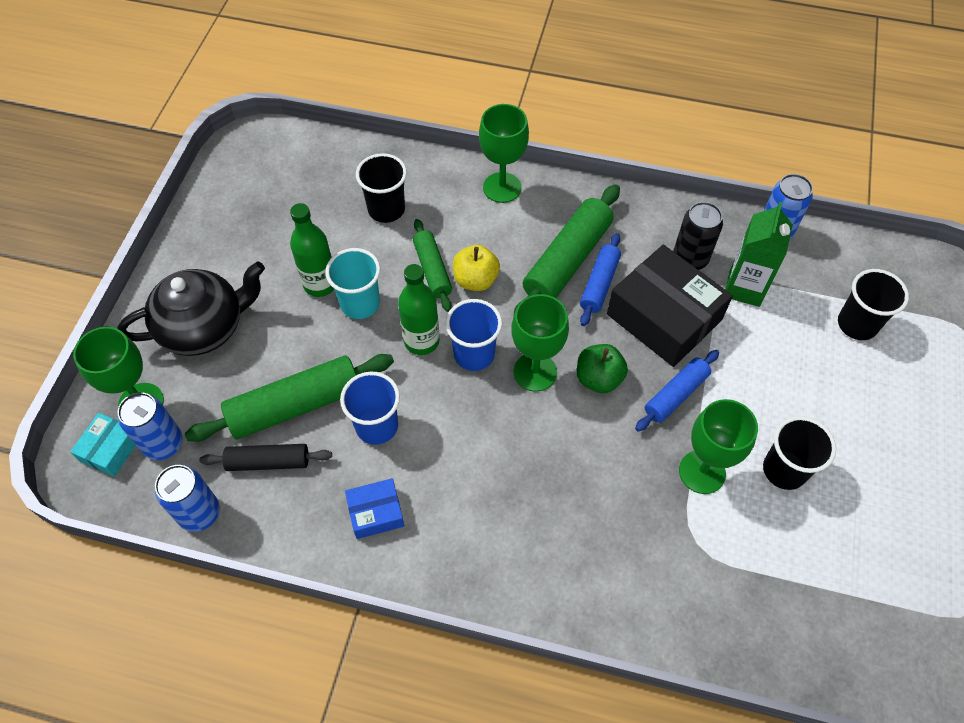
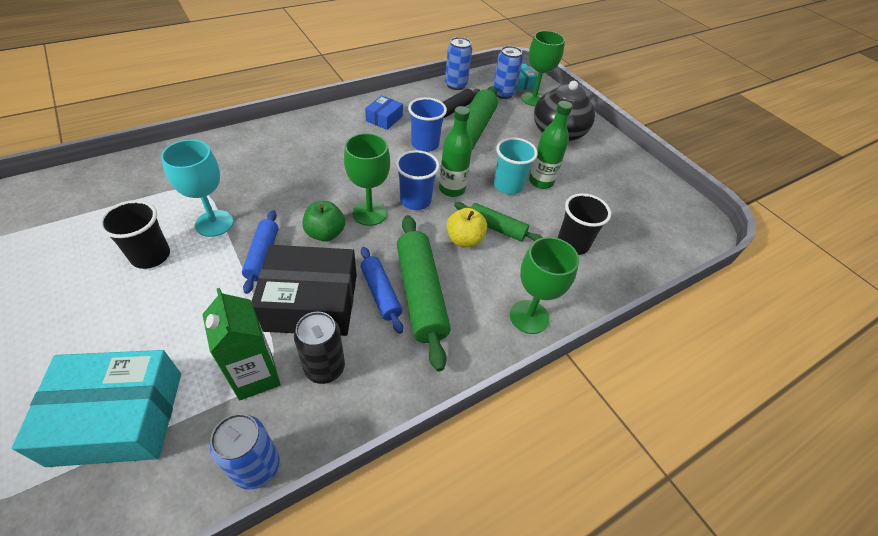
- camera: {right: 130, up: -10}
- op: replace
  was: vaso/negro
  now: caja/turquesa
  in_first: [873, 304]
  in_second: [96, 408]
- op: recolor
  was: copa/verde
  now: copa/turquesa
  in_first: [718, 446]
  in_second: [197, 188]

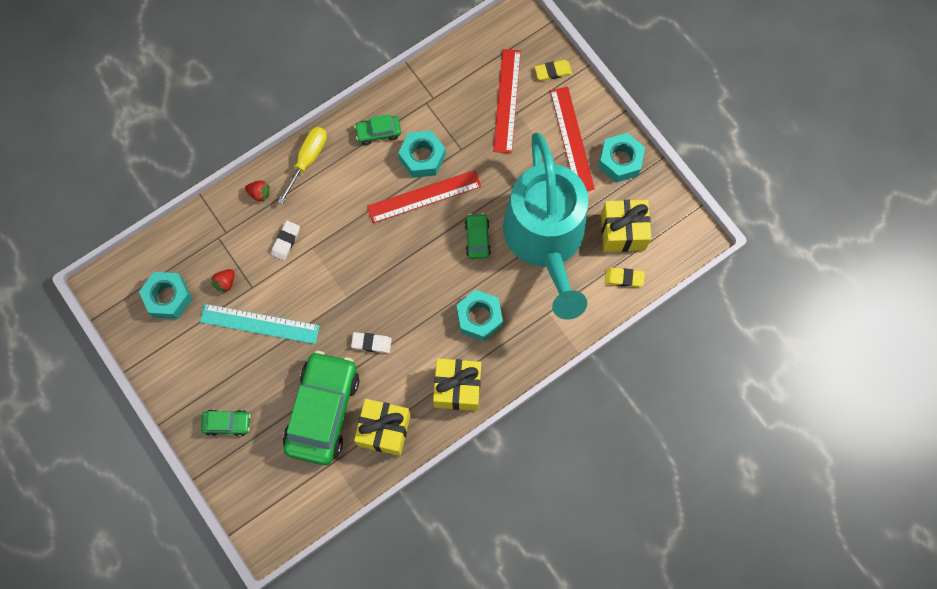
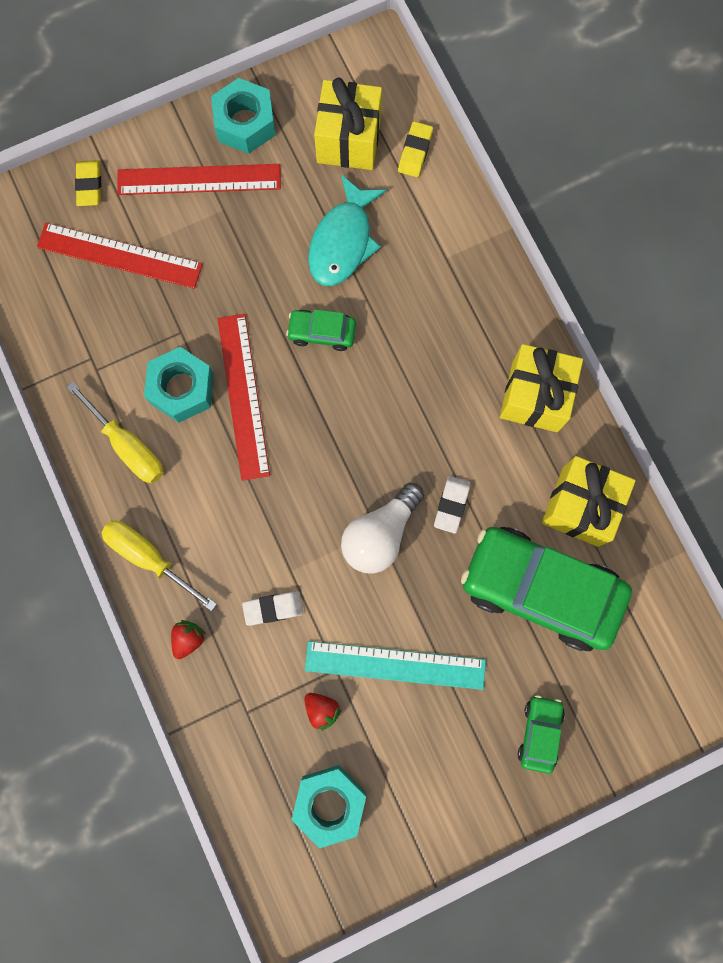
- camera: {right: -80, up: 5}
- op: replace
  was: coche/verde
  now: destornillador/amarillo
  in_first: [377, 129]
  in_second: [115, 432]
- op: replace
  was: regadera/turquesa
  now: pez/turquesa
  in_first: [545, 226]
  in_second: [347, 230]
- op: rotate
  was: goma de borrar/blanco
  in_first: [285, 240]
  in_second: [272, 608]
  clockwise: -45
- op: delete
  was: tuerca/turquesa
  in_first: [480, 315]
- op: rotate
  was: regla/turquesa
  in_first: [260, 324]
  in_second: [395, 665]
  clockwise: 75
- op: insert
  now: bombilla/blanco
  in_second: [382, 528]

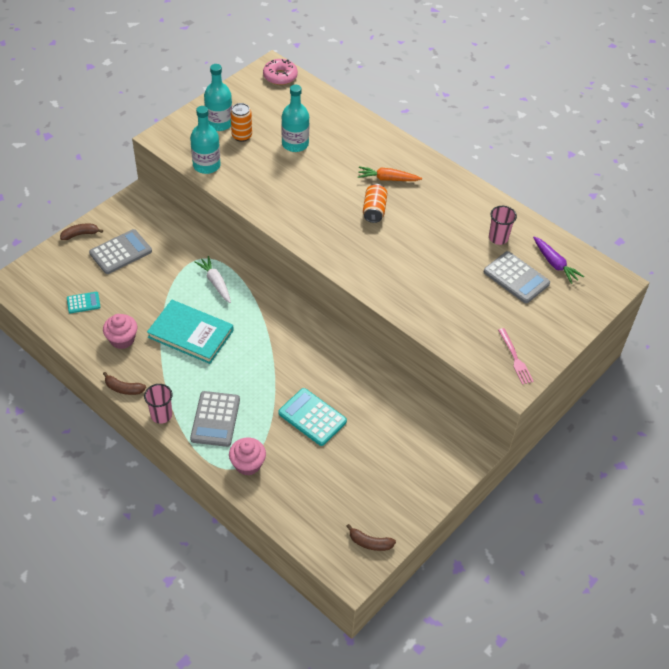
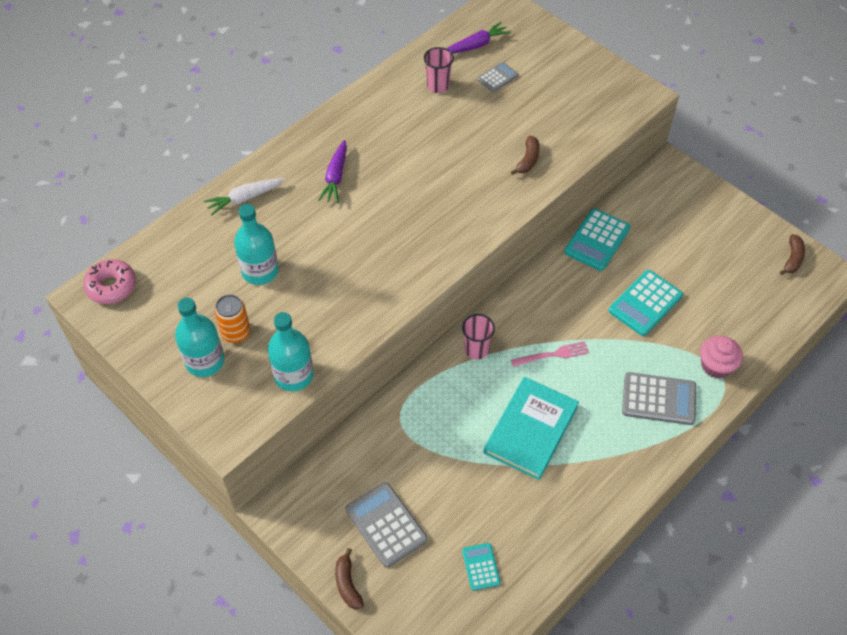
- camera: {right: -85, up: 5}
- op: recolor
  was: zanahoria/naranja
  now: zanahoria/morado
  in_first: [390, 173]
  in_second: [332, 171]
- op: delete
  was: lata/naranja
  in_first: [375, 203]
- op: resize
  was: calculadora/gris
  in_first: [517, 277]
  in_second: [498, 77]
  ratio: 0.57
- op: move
  was: zanahoria/blanco
  in_first: [213, 279]
  in_second: [244, 196]
- op: delete
  was: magdalena/rosa
  in_first: [120, 331]
- op: move
  was: tenedor/rosa
  in_first: [516, 356]
  in_second: [550, 354]
- op: move
  was: plátano/marrón
  in_first: [124, 383]
  in_second: [525, 155]
- op: move
  was: vaso/rosa
  in_first: [158, 404]
  in_second: [478, 337]
- op: insert
  now: calculadora/turquesa
  in_second: [597, 239]

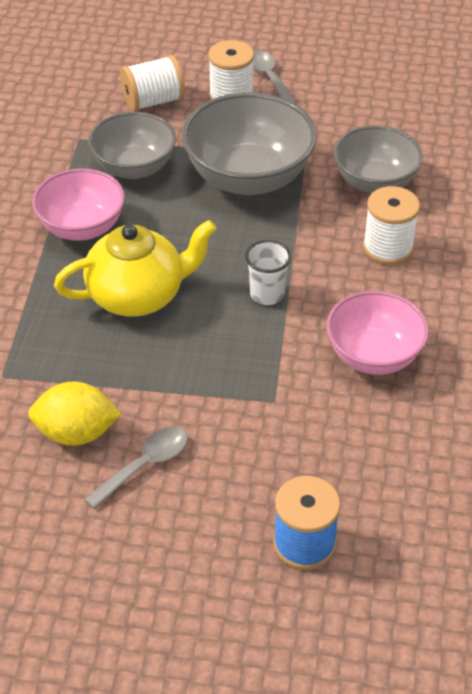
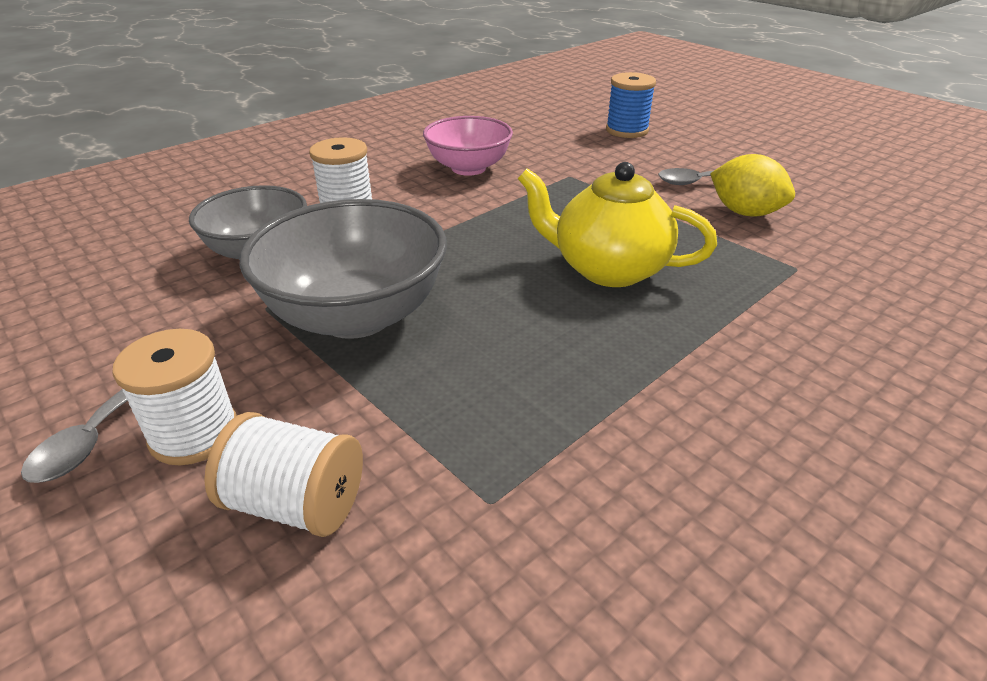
- camera: {right: -140, up: -10}
- op: delete
  was: cuenco/gris
  in_first: [132, 145]
- op: delete
  was: cuenco/rosa
  in_first: [78, 204]
- op: delete
  was: vaso/blanco
  in_first: [268, 272]

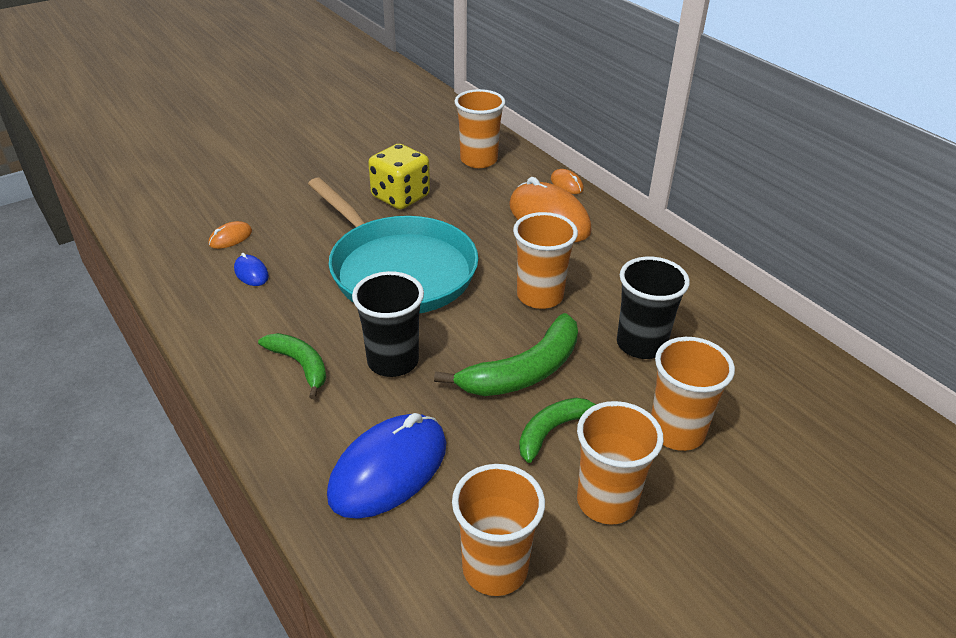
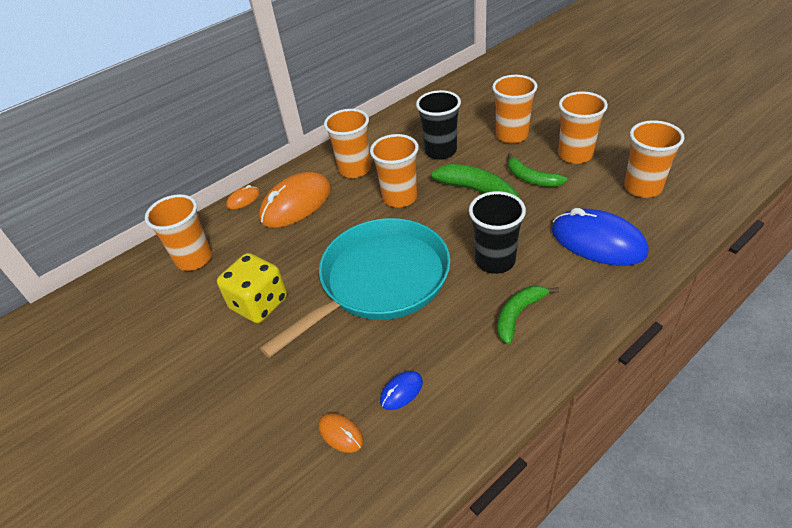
- camera: {right: -90, up: 5}
- op: insert
  now: vaso/naranja
  in_second: [347, 143]

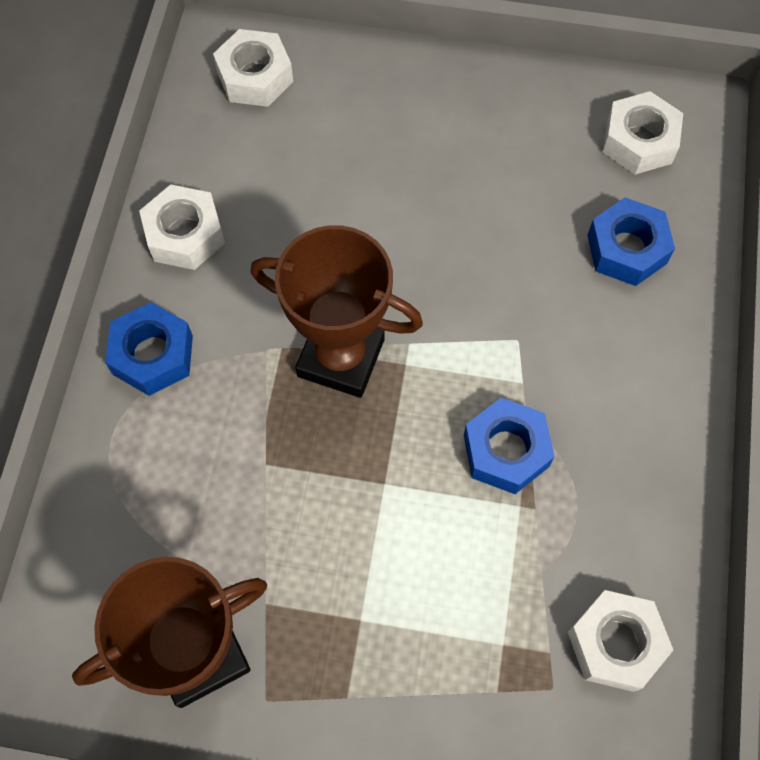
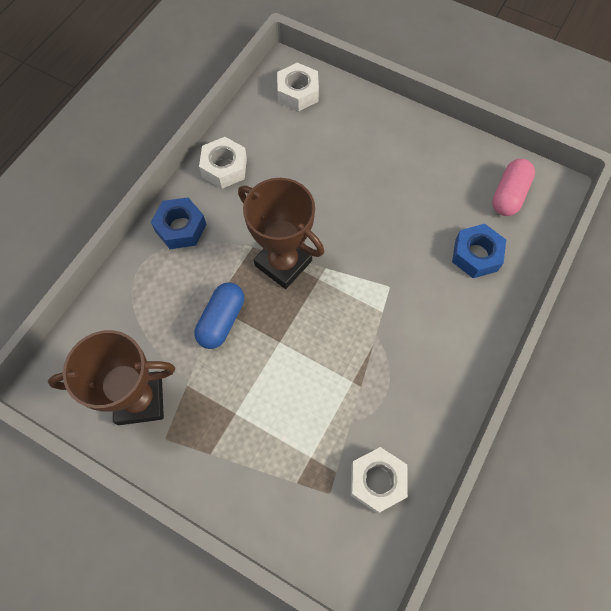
- camera: {right: 20, up: 0}
- op: replace
  was: tuerca/blanco
  now: cápsula/rosa
  in_first: [643, 132]
  in_second: [513, 187]
- op: delete
  was: tuerca/azul
  in_first: [509, 446]
- op: insert
  now: cápsula/azul
  in_second: [219, 315]

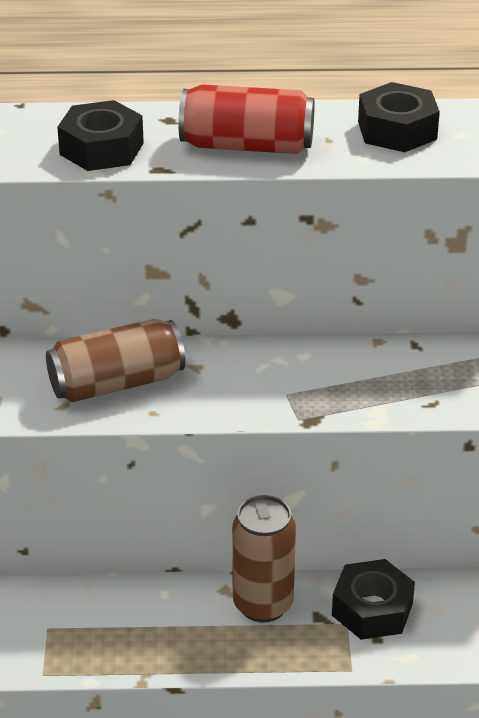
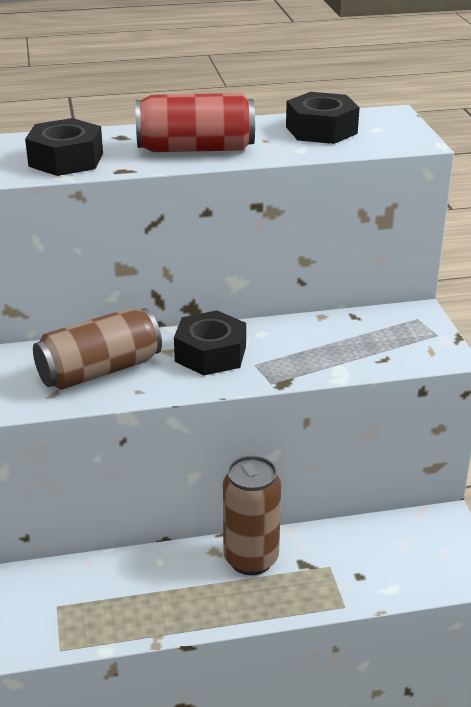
- camera: {right: -10, up: -5}
- op: move
  was: tuerca/negro
  in_first: [373, 599]
  in_second: [210, 342]

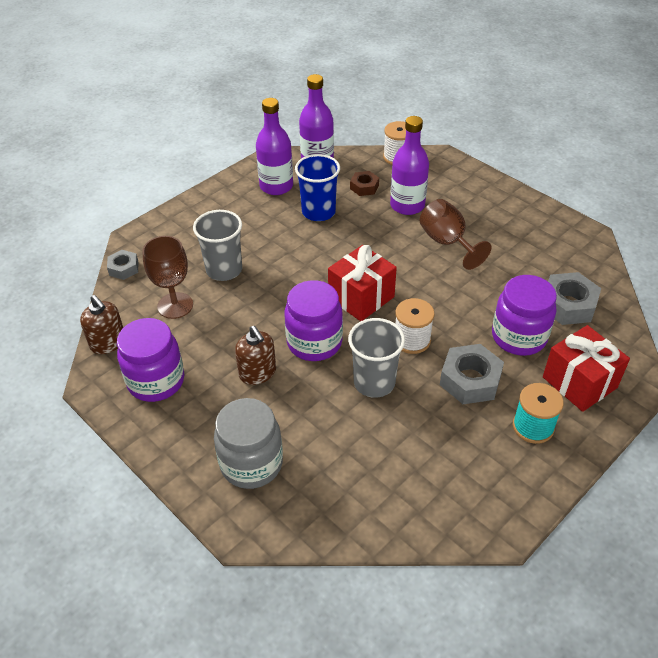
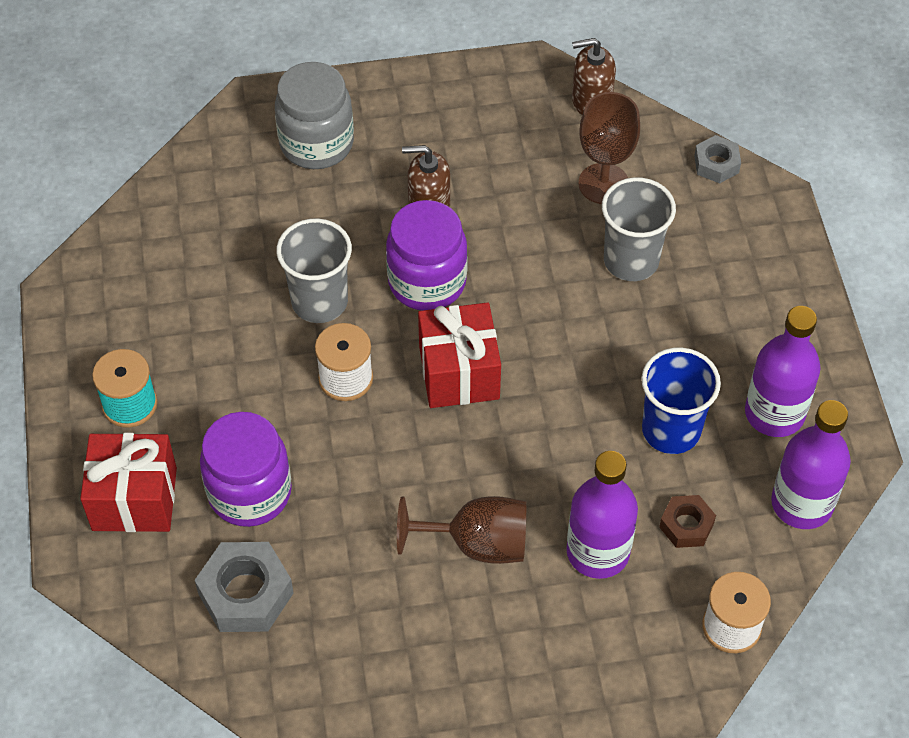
- camera: {right: 125, up: 10}
- op: delete
  was: tarro/morado
  in_first: [150, 360]
- op: delete
  was: tuerca/gris
  in_first: [472, 374]

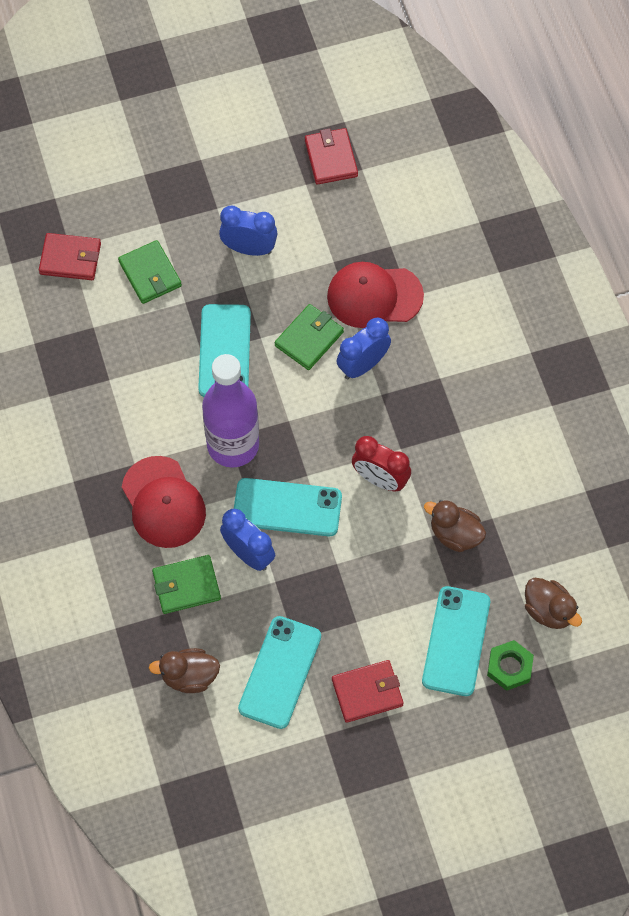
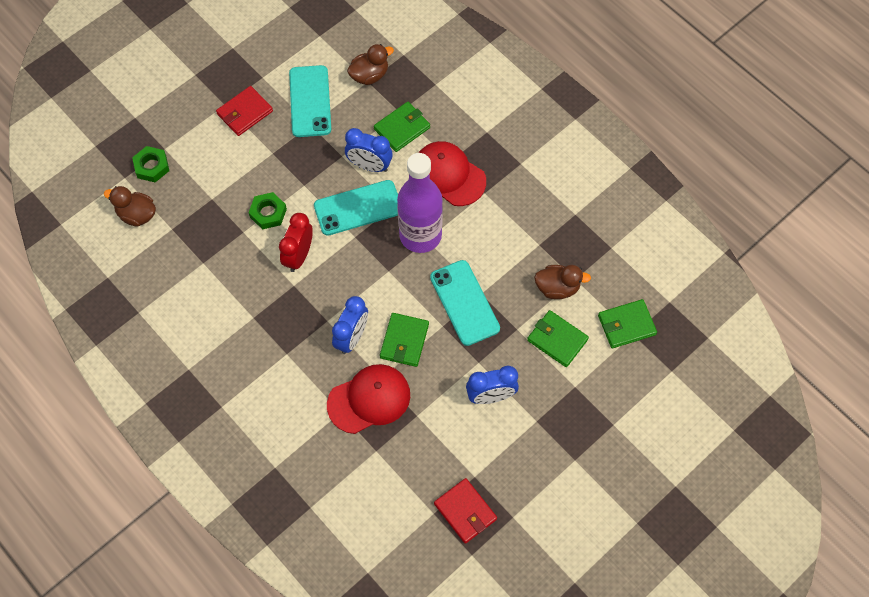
- camera: {right: 155, up: 0}
- op: recolor
  was: cartera/rojo
  now: cartera/verde
  in_first: [70, 256]
  in_second: [627, 323]
- op: rotate
  was: despertador/rojo
  in_first: [381, 463]
  in_second: [296, 242]
  clockwise: -75
- op: move
  was: pato/marrón
  in_first: [455, 526]
  in_second: [562, 282]
- op: delete
  was: móvil/turquesa
  in_first: [456, 641]
- op: insert
  now: tuerca/verde
  in_second: [267, 211]

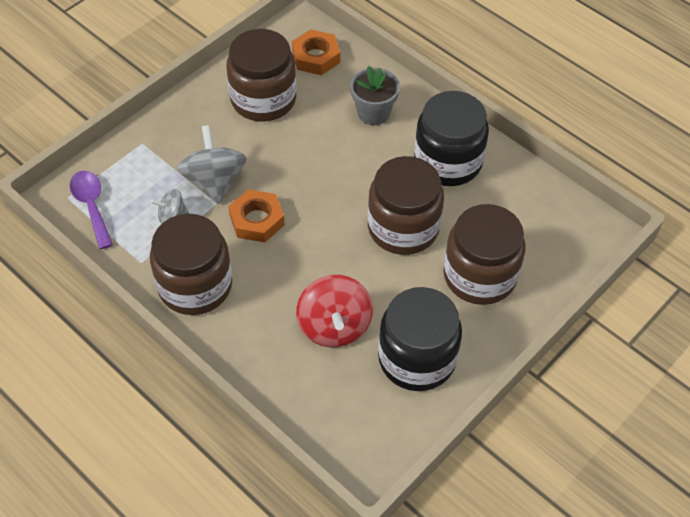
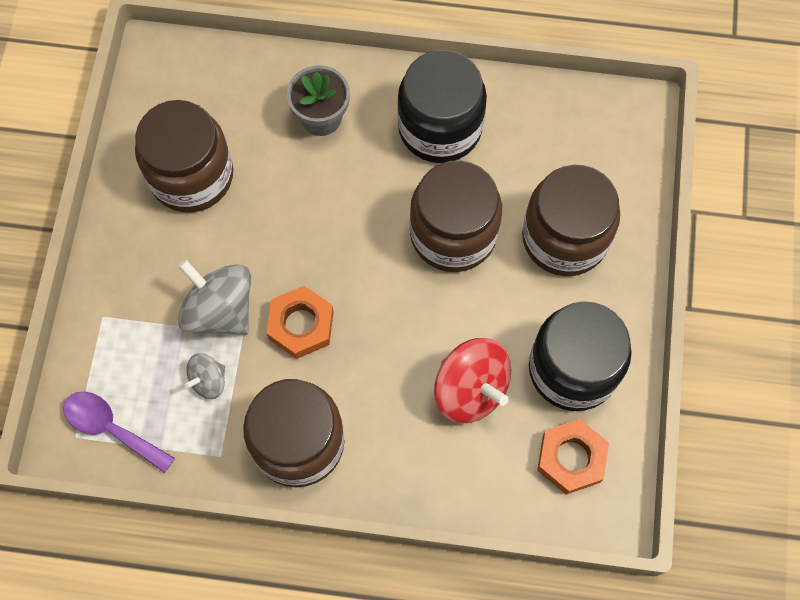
- camera: {right: -35, up: 15}
- op: move
  was: tuerca/naranja
  in_first: [316, 52]
  in_second: [573, 457]

